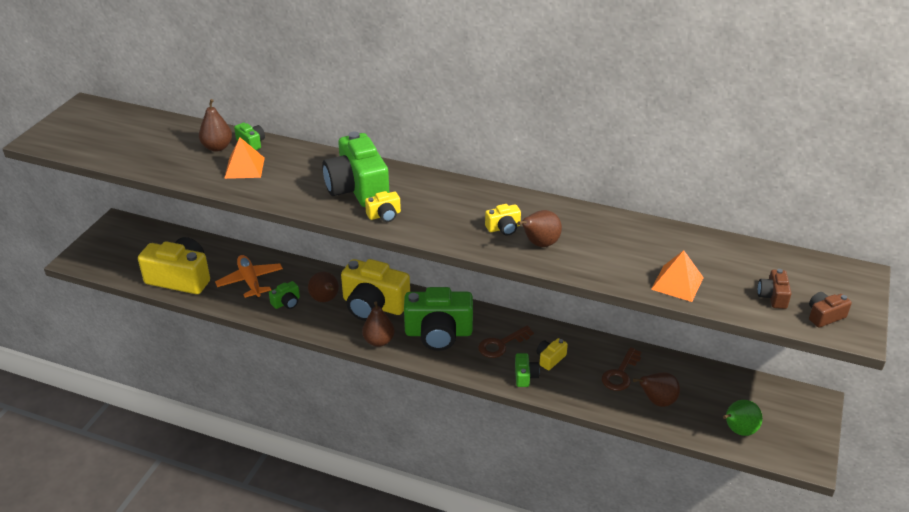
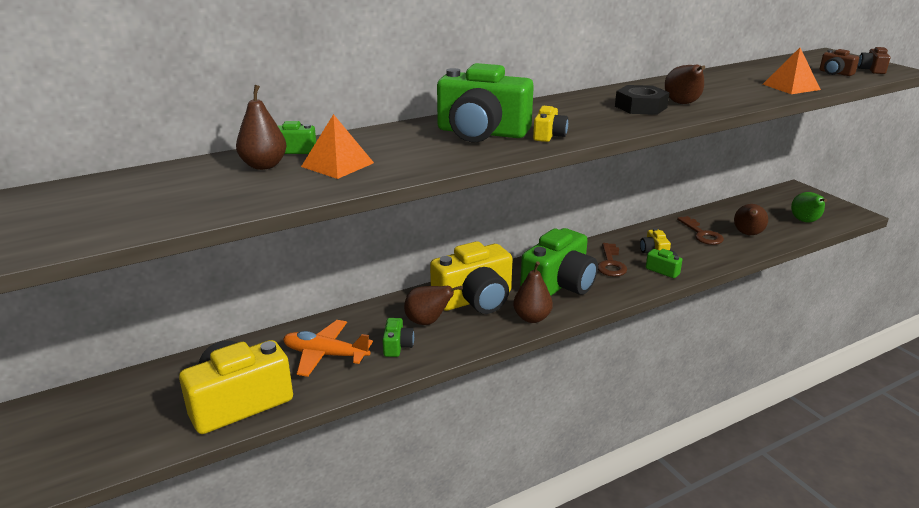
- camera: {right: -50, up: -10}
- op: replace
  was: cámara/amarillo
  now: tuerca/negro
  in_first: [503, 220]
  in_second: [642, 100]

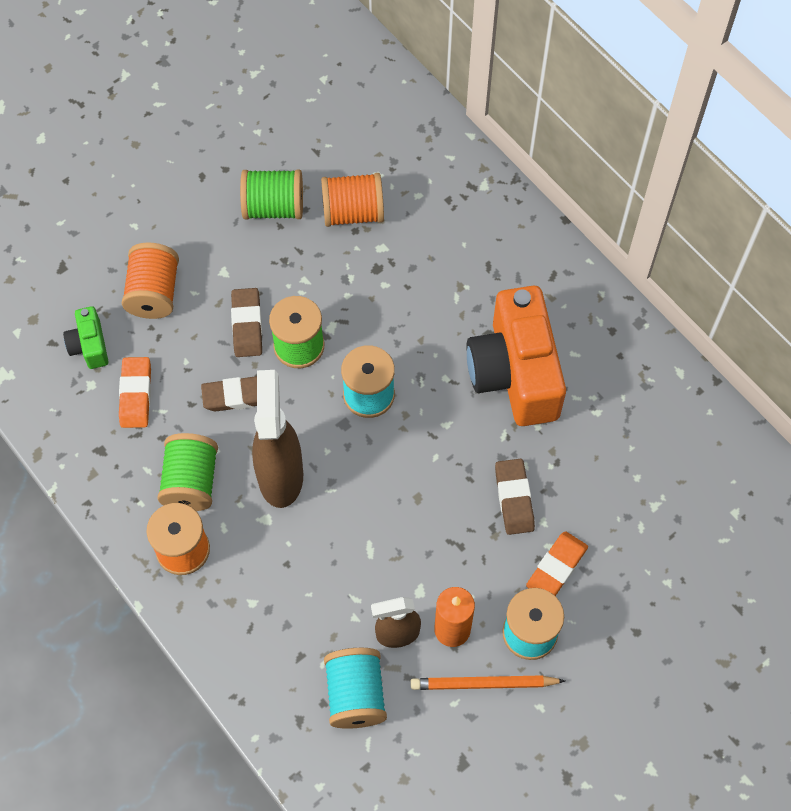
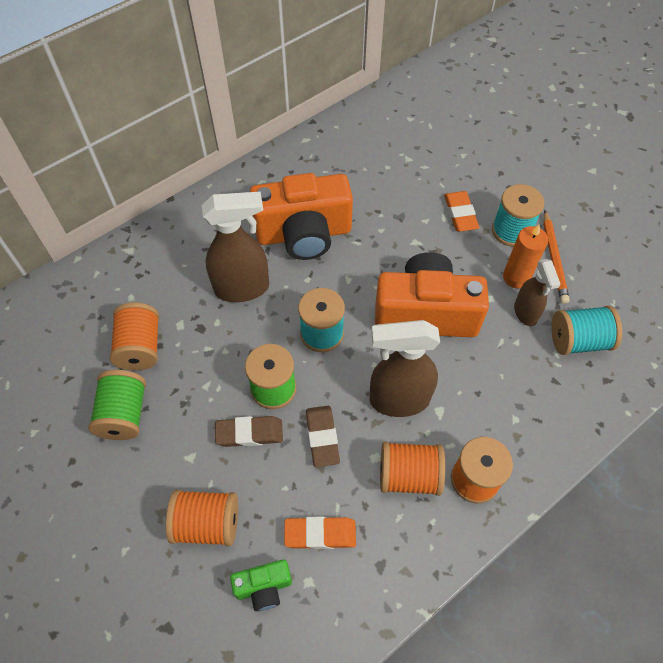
- camera: {right: -90, up: -5}
- op: recolor
  was: carrete/verde
  now: carrete/naranja
  in_first: [187, 472]
  in_second: [412, 469]
- op: delete
  was: goma de borrar/marrón
  in_first: [515, 497]
- op: rotate
  was: goma de borrar/naranja
  in_first: [557, 563]
  in_second: [461, 211]
  clockwise: 45
- op: insert
  now: pulverizador/marrón
  in_second: [235, 247]
- op: insert
  now: cámara/naranja
  in_second: [432, 294]

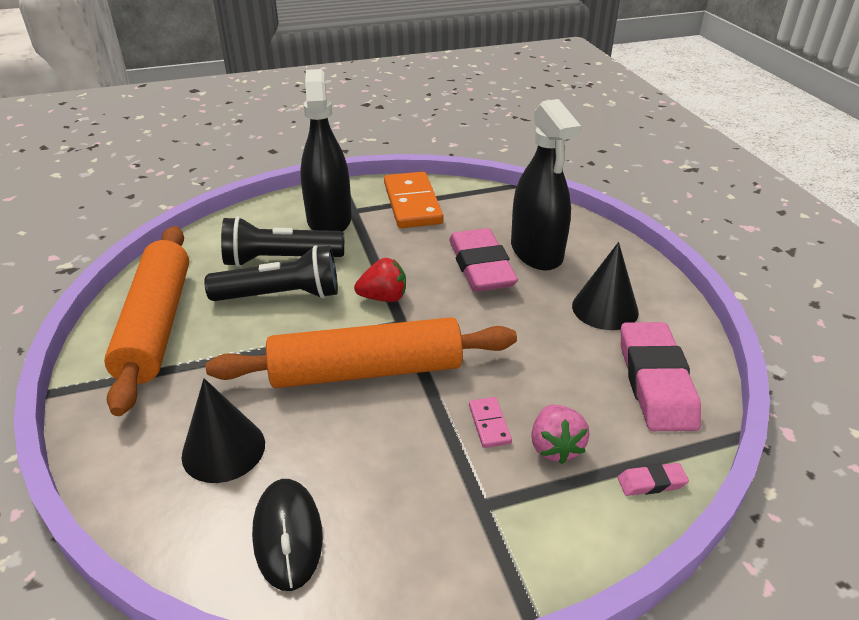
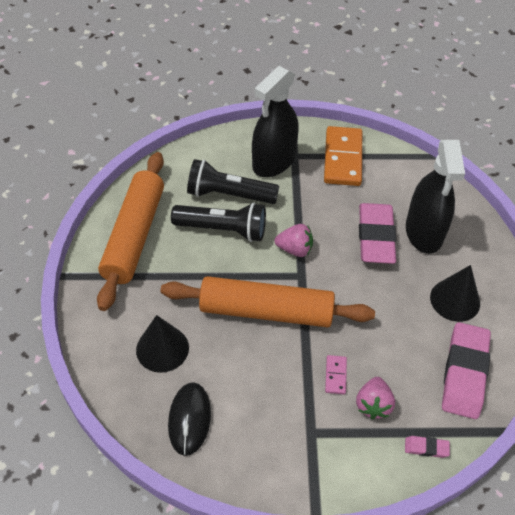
- camera: {right: 15, up: 15}
- op: rotate
  was: pulverizador/negro
  in_first: [326, 150]
  in_second: [275, 121]
  clockwise: -150
- op: recolor
  was: fresa/rojo
  now: fresa/rosa
  in_first: [380, 280]
  in_second: [293, 240]

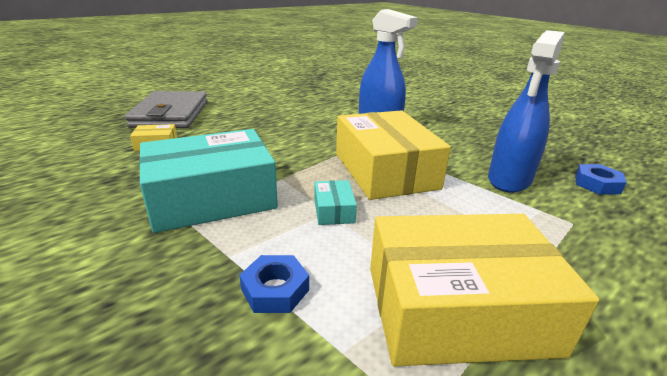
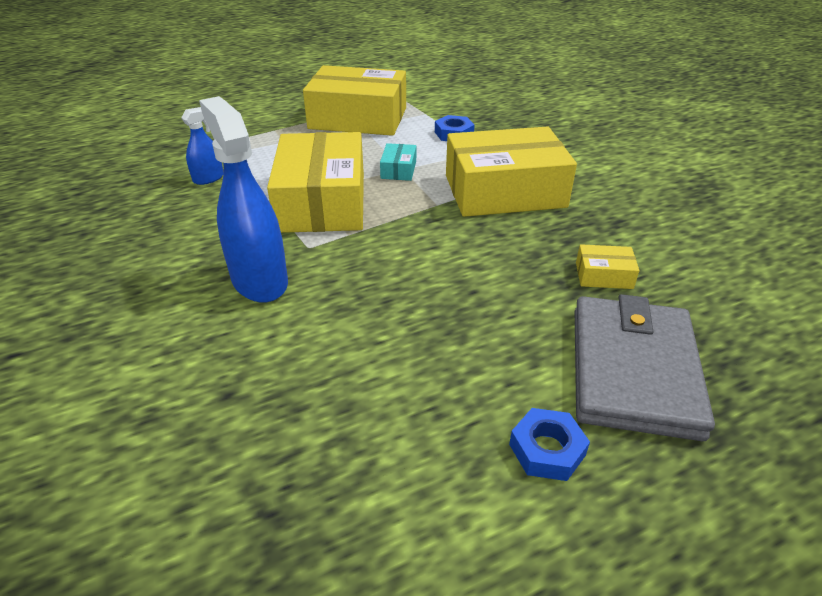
- camera: {right: -165, up: 10}
- op: resize
  was: pulverizador/azul
  in_first: [526, 111]
  in_second: [202, 146]
  ratio: 0.51
- op: recolor
  was: caja/turquesa
  now: caja/amarillo
  in_first: [208, 181]
  in_second: [511, 171]
- op: move
  was: tuerca/azul
  in_first: [601, 179]
  in_second: [549, 444]

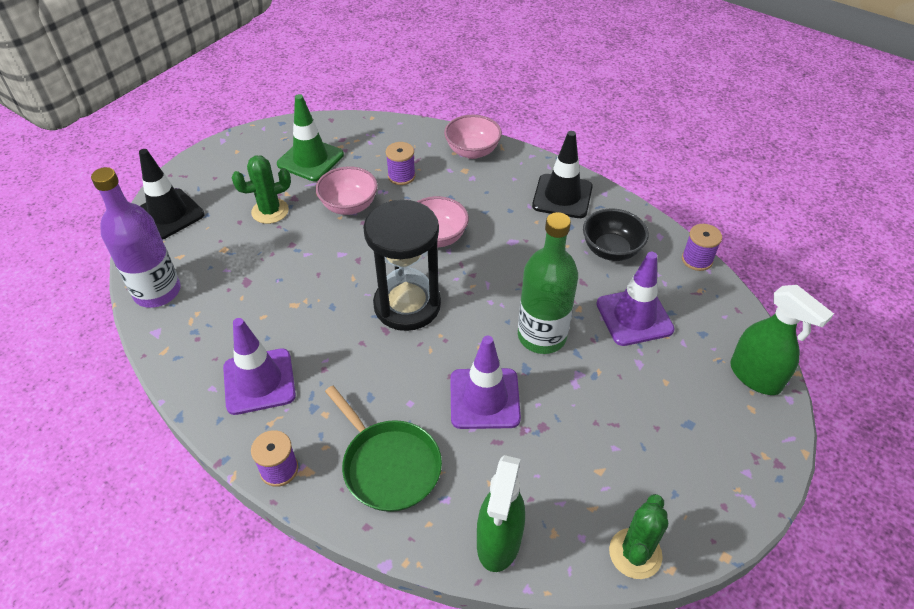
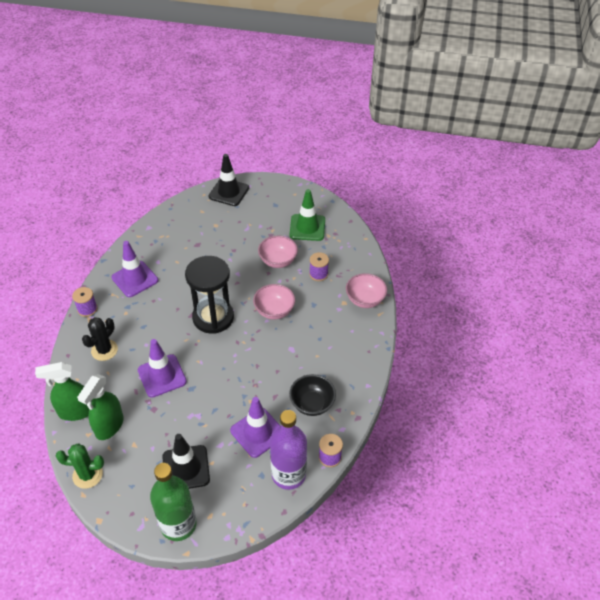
- camera: {right: 65, up: 0}
- op: move
  was: cono de tráfico/negro
  in_first: [562, 174]
  in_second: [186, 461]
- op: delete
  was: cactus/verde
  in_first: [261, 189]
- op: move
  was: botella/morado
  in_first: [136, 237]
  in_second: [288, 450]
- op: move
  was: botella/verde
  in_first: [548, 283]
  in_second: [173, 502]
- op: move
  was: pulverizador/verde
  in_first: [782, 340]
  in_second: [100, 407]
- op: replace
  was: sartén/verde
  now: cactus/negro
  in_first: [383, 449]
  in_second: [100, 339]

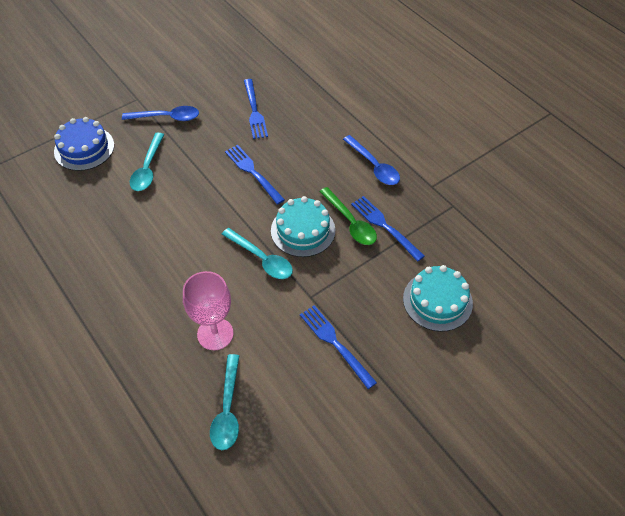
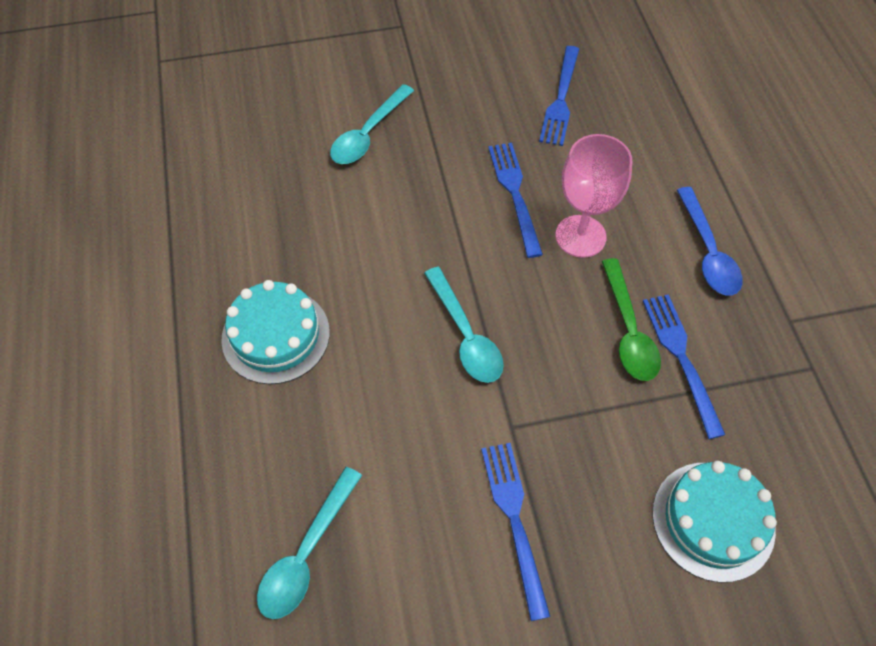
- camera: {right: 25, up: 5}
- op: delete
  was: cuchara/azul
  in_first: [160, 113]
- op: delete
  was: tarta/azul
  in_first: [84, 144]
- op: move
  was: tarta/turquesa
  in_first: [303, 226]
  in_second: [275, 332]
- op: move
  was: copa/rosa
  in_first: [208, 310]
  in_second: [593, 196]

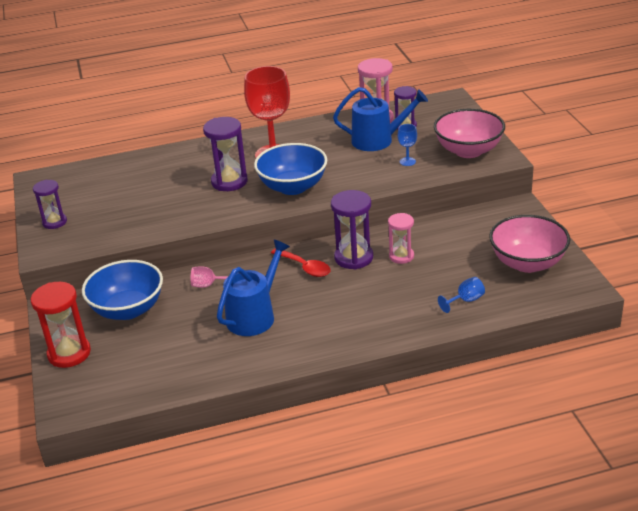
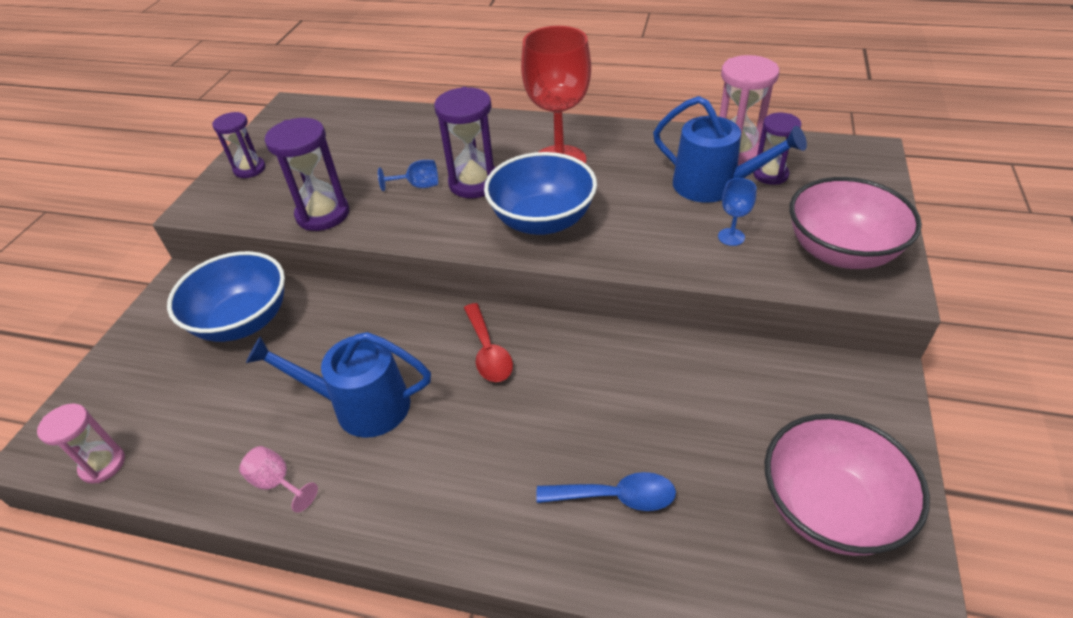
- camera: {right: 30, up: 10}
- op: move
  was: reloj de arena/morado
  in_first: [352, 229]
  in_second: [307, 174]
- op: move
  was: reloj de arena/rosa
  in_first: [401, 238]
  in_second: [81, 443]
- op: rotate
  was: regadera/azul
  in_first: [253, 288]
  in_second: [338, 385]
  clockwise: -150
- op: move
  was: copa/rosa
  in_first: [209, 277]
  in_second: [278, 479]
- op: move
  was: copa/azul
  in_first: [461, 295]
  in_second: [408, 175]
- op: delete
  was: reloj de arena/rojo
  in_first: [61, 325]
- op: insert
  now: cuchara/azul
  in_second: [606, 491]

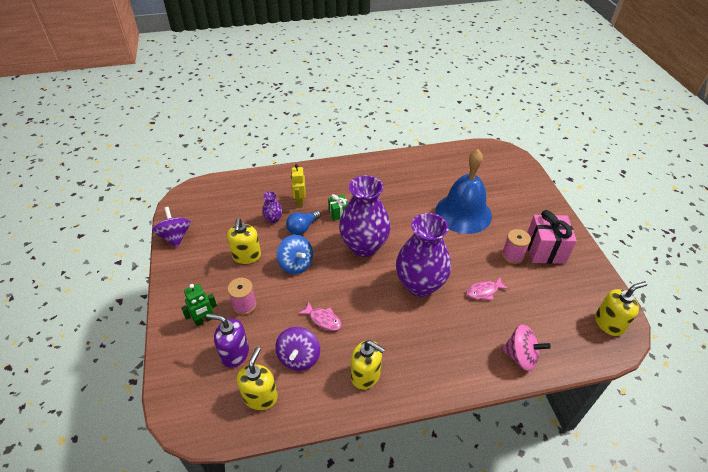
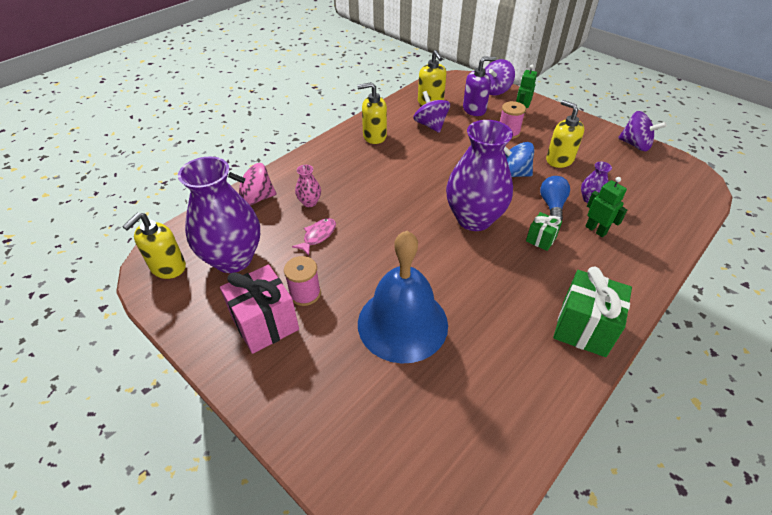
- camera: {right: 145, up: 0}
- op: recolor
  was: robot/amarillo
  now: robot/verde
  in_first: [298, 185]
  in_second: [606, 207]
- op: move
  was: florero/morado
  in_first: [423, 255]
  in_second: [219, 214]
- op: delete
  was: pez/rosa
  in_first: [320, 316]
- op: insert
  now: peonza/morado
  in_second: [500, 77]
- op: insert
  now: florero/rosa
  in_second: [308, 186]
- op: insert
  now: regalo/verde
  in_second: [592, 312]

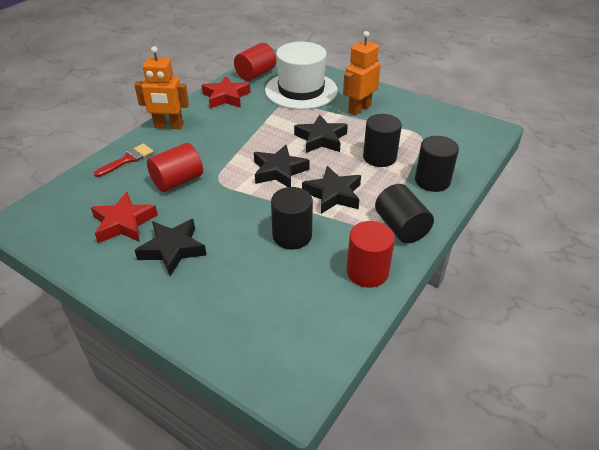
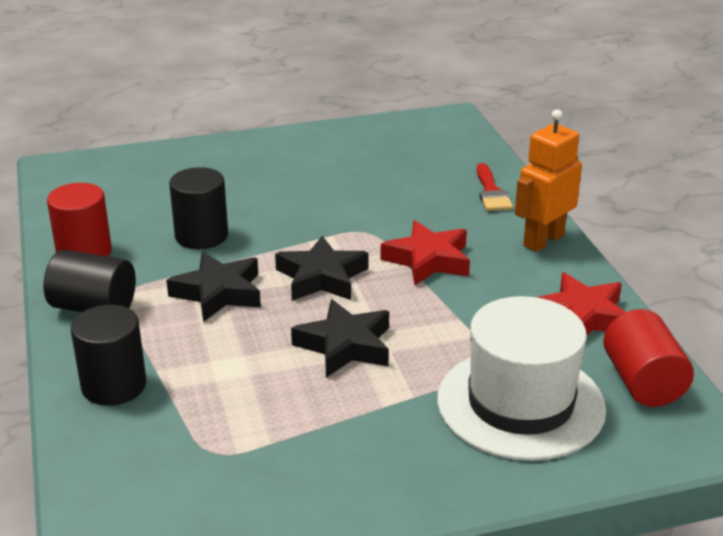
- camera: {right: 130, up: -10}
- op: delete
  was: robot/naranja
  in_first: [362, 73]
- op: delete
  was: cilindro/negro
  in_first: [382, 140]
- op: delete
  was: cilindro/rojo
  in_first: [175, 167]
- op: move
  was: estrella/rojo
  in_first: [124, 217]
  in_second: [425, 253]
- op: delete
  was: estrella/negro
  in_first: [170, 247]

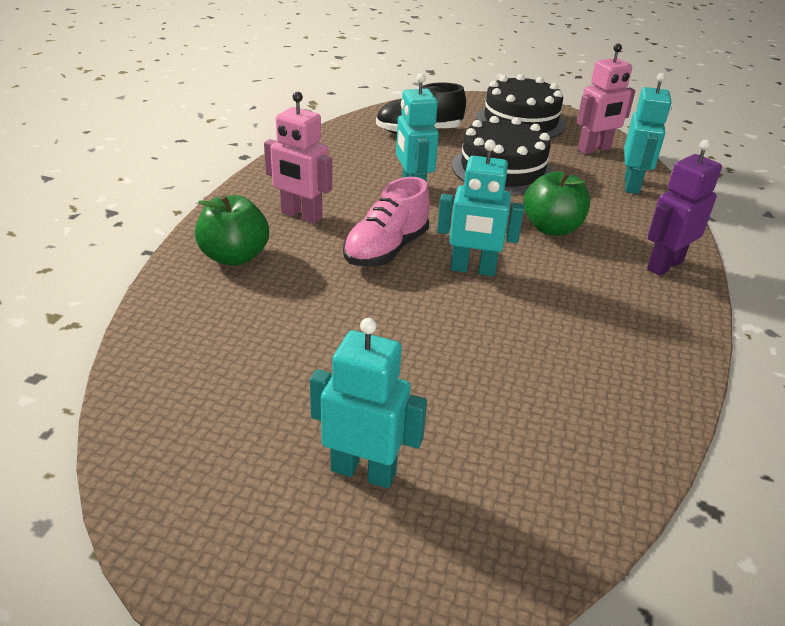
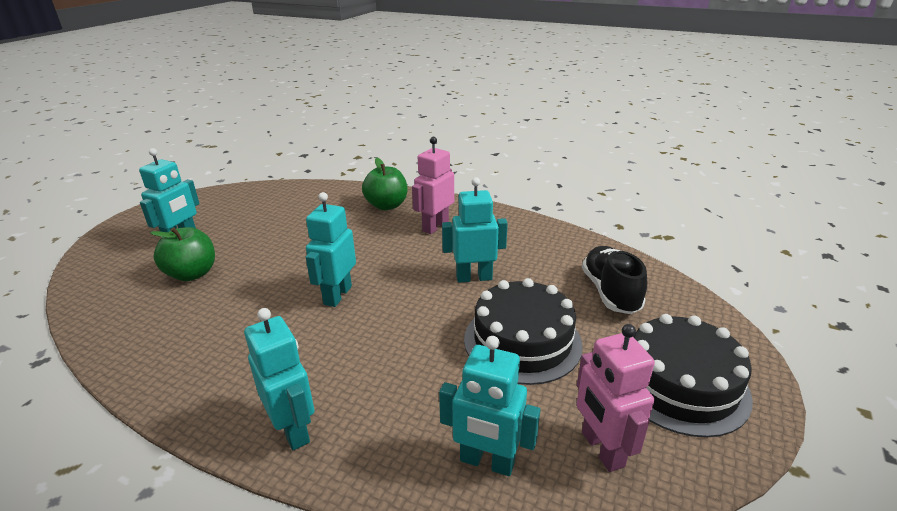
- camera: {right: 100, up: -5}
- op: recolor
  was: robot/morado
  now: robot/turquesa
  in_first: [684, 208]
  in_second: [279, 379]
- op: move
  was: manzana/verde
  in_first: [557, 203]
  in_second: [182, 254]
- op: delete
  was: zapato/rosa
  in_first: [386, 222]

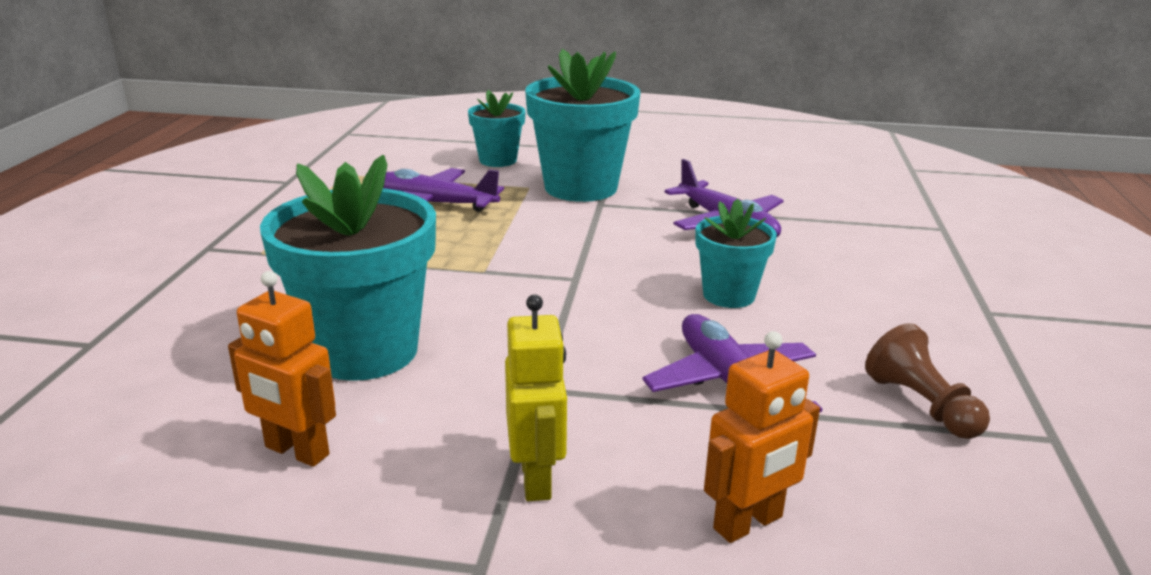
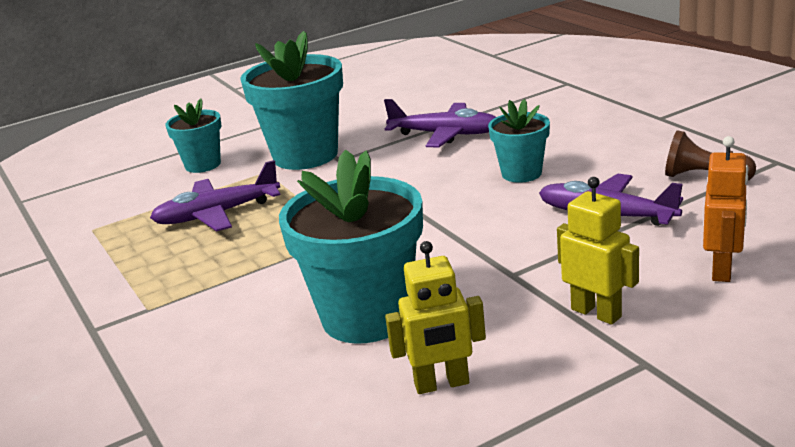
- camera: {right: -35, up: 0}
- op: recolor
  was: robot/naranja
  now: robot/amarillo
  in_first: [282, 369]
  in_second: [435, 317]

